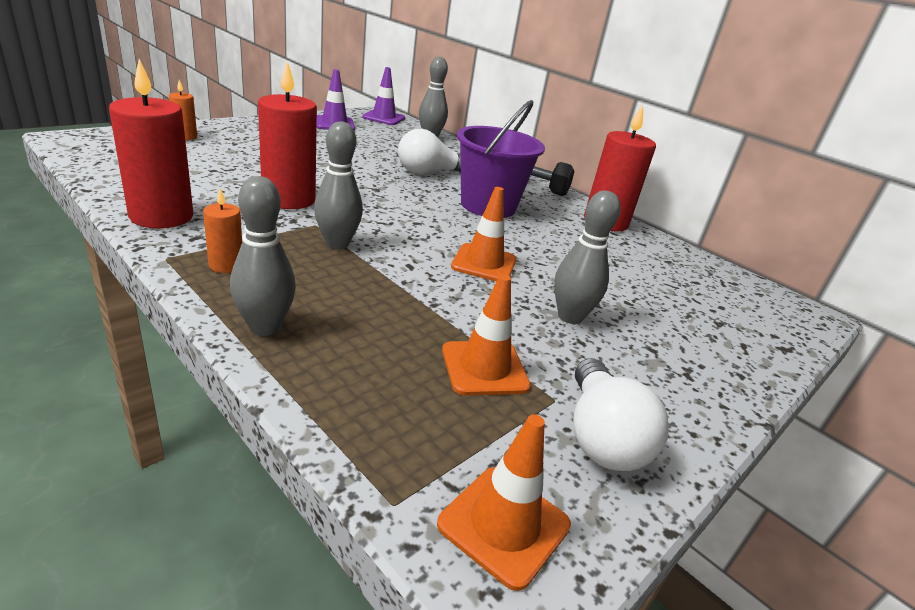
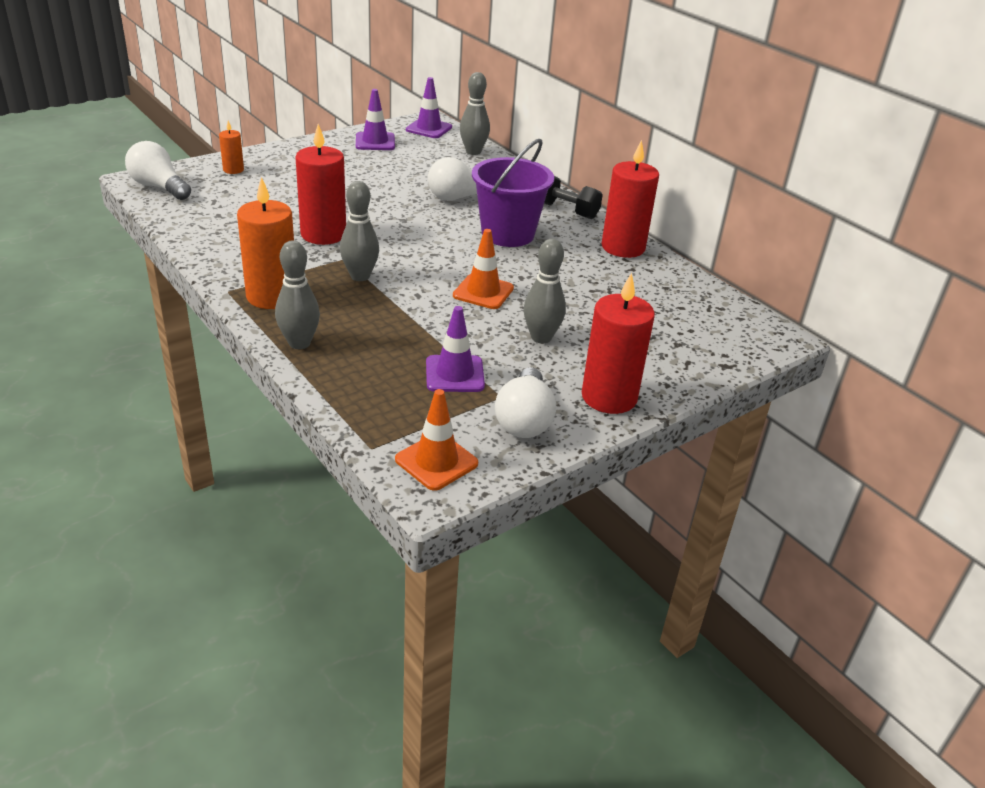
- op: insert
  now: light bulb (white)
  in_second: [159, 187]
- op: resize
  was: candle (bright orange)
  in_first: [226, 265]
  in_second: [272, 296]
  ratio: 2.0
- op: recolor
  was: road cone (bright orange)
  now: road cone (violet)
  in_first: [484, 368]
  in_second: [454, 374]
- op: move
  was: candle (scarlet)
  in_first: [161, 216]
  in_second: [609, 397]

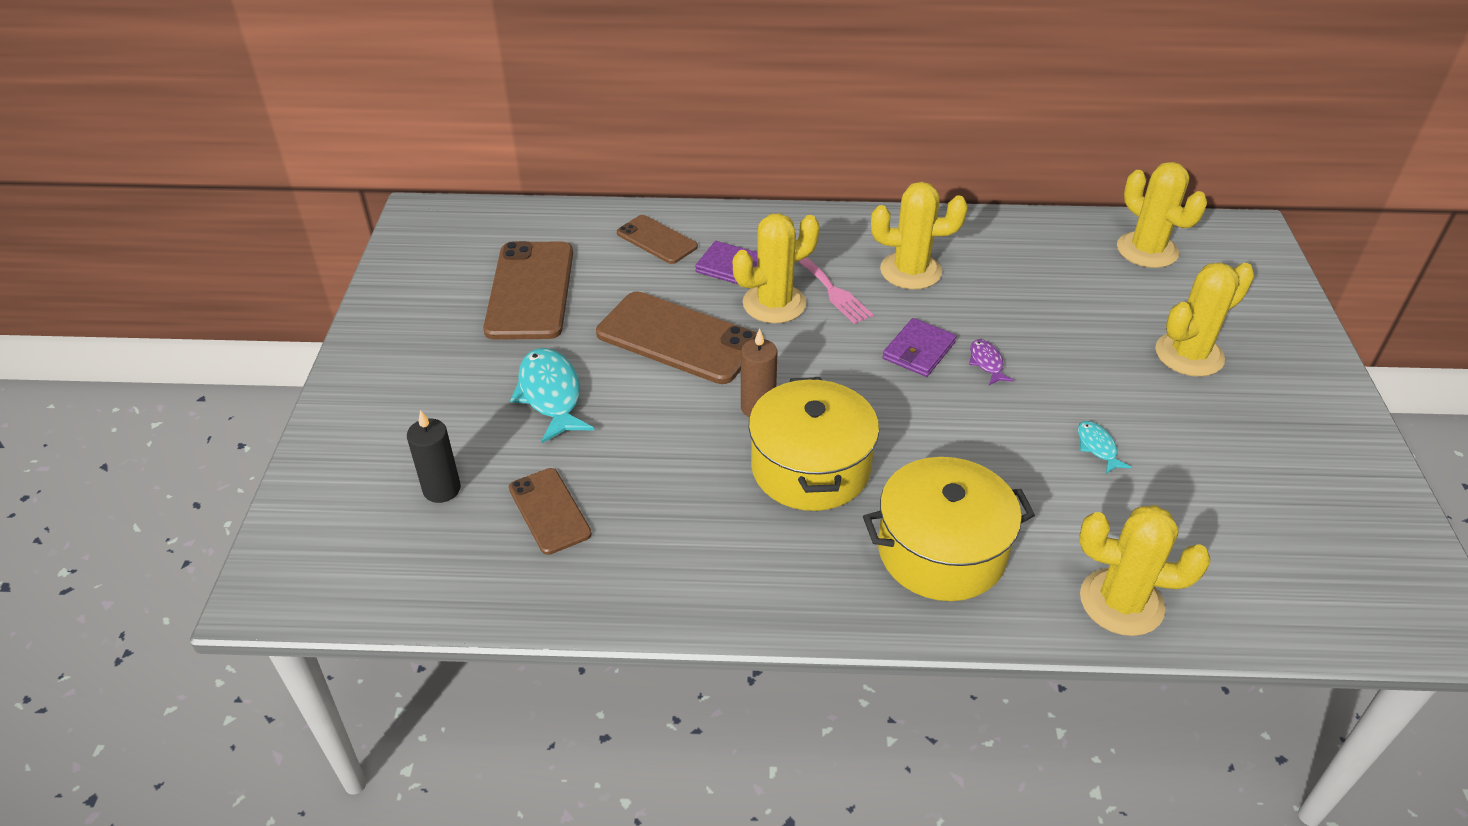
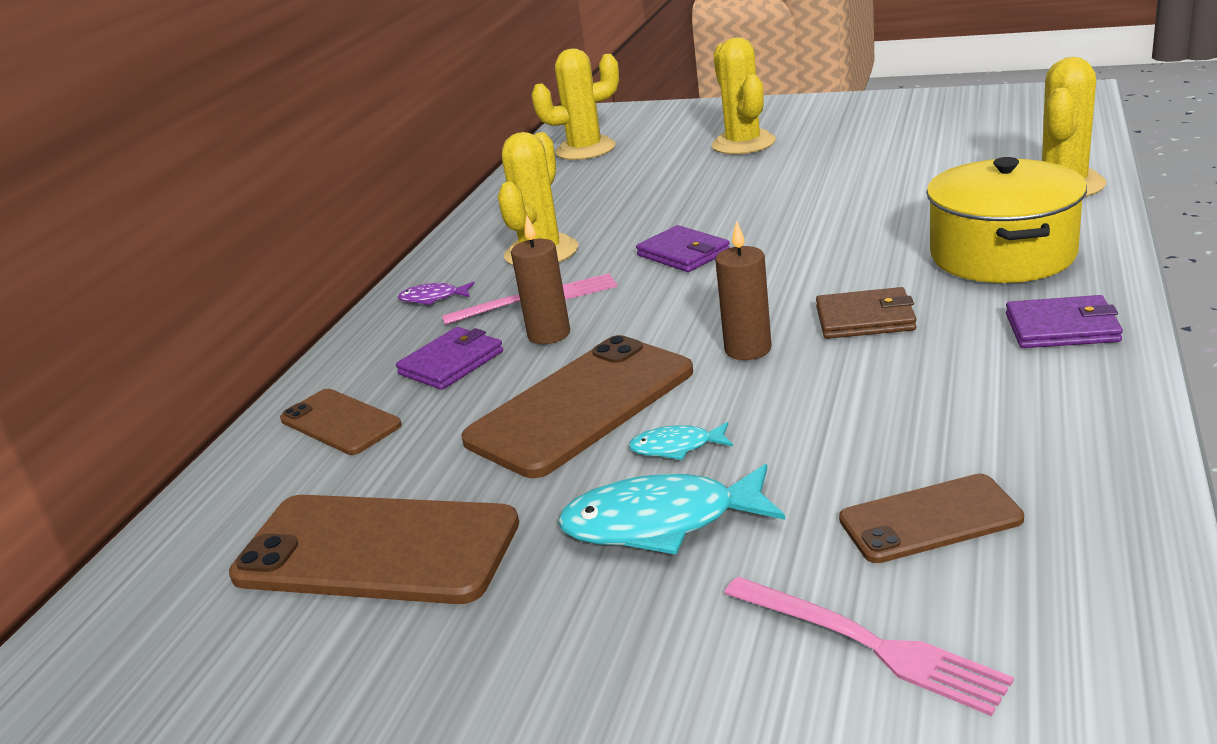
- op: rotate
  was: smartphone (brown)
  in_first: [657, 240]
  in_second: [340, 422]
  clockwise: 75
- op: move
  was: toy fish (violet)
  in_first: [986, 363]
  in_second: [433, 298]
- op: replace
  was: saguaro cactus (golden)
  now: candle (brown)
  in_first: [774, 304]
  in_second: [549, 334]
- op: move
  was: toy fish (turquoise)
  in_first: [1097, 447]
  in_second: [676, 447]
- op: replace
  was: candle (black)
  now: fork (rosy)
  in_first: [442, 489]
  in_second: [868, 644]
- op: replace
  was: pot (golden)
  now: wallet (brown)
  in_first: [810, 467]
  in_second: [865, 319]
- op: insert
  now: wallet (violet)
  in_second: [1062, 328]

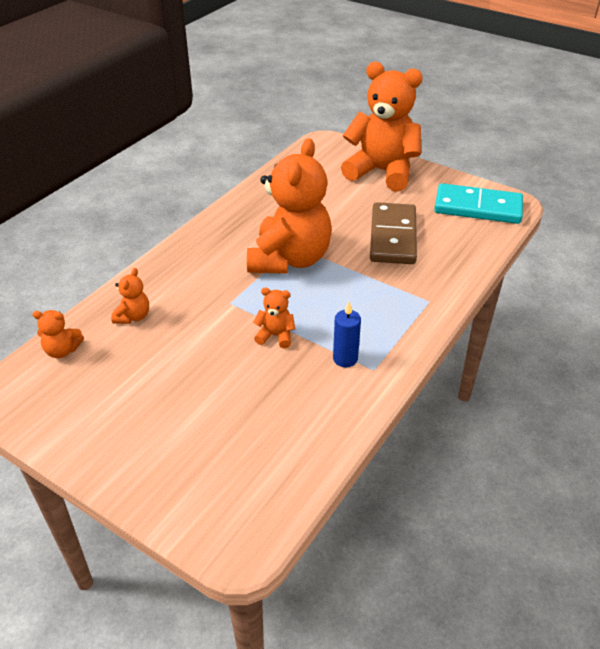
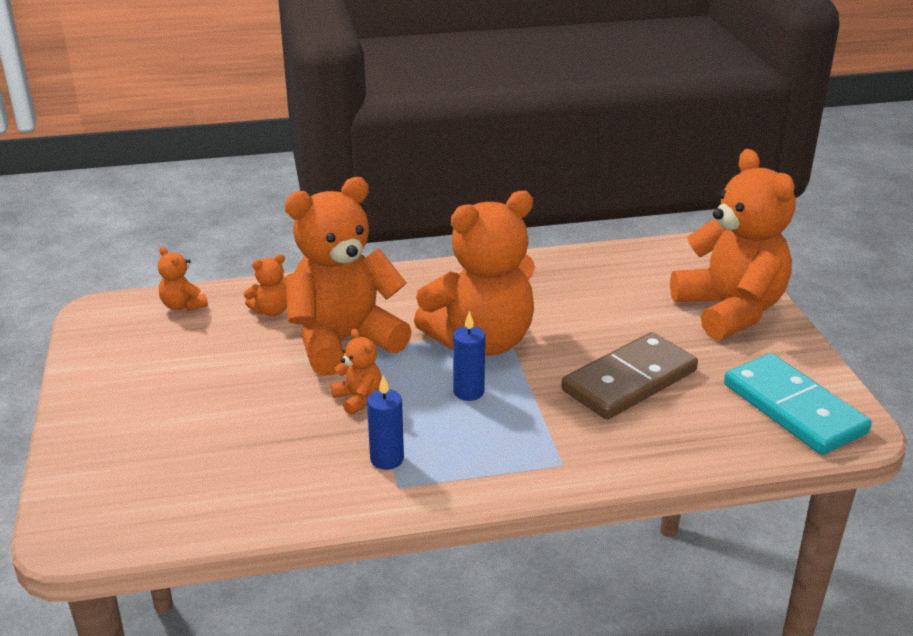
- op: insert
  now: teddy (bright orange)
  in_second: [344, 341]
- op: insert
  now: candle (cobalt)
  in_second: [468, 392]

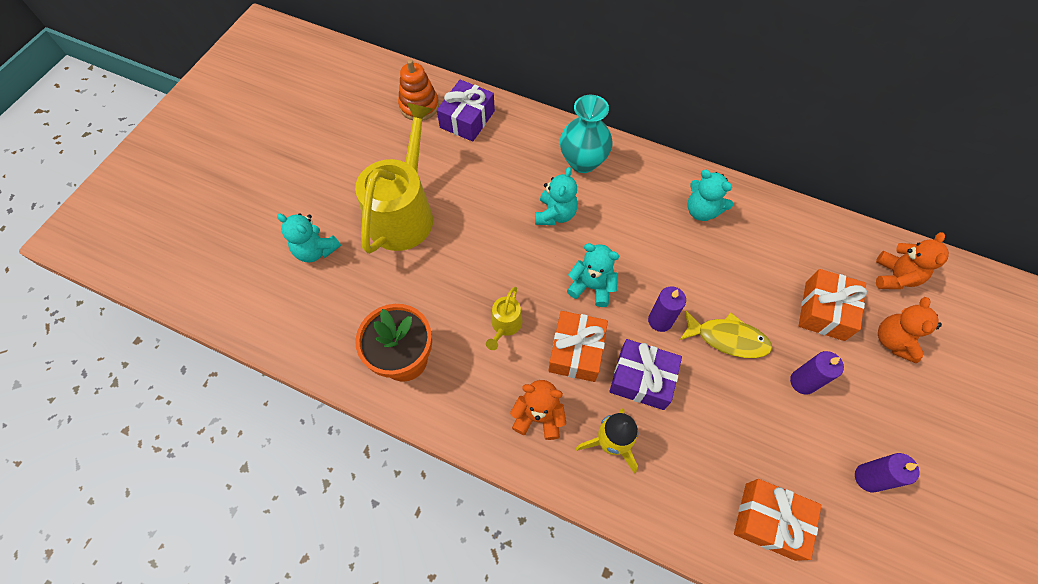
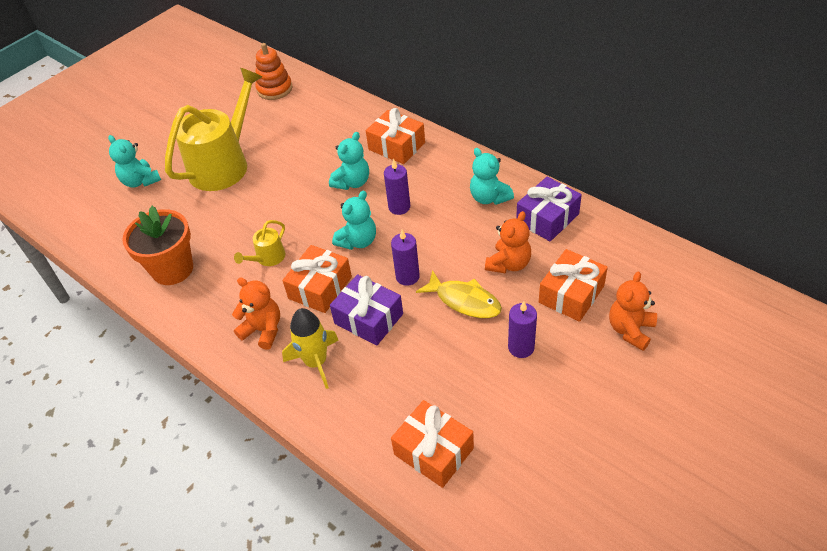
- op: rotate
  was: teddy (turquoise)
  in_first: [591, 286]
  in_second: [358, 241]
  clockwise: 90
- op: replace
  was: flower vase (turquoise)
  now: present (bright orange)
  in_first: [583, 161]
  in_second: [396, 146]
- op: move
  was: candle (violet)
  in_first: [868, 478]
  in_second: [399, 207]
- op: move
  was: teddy (bright orange)
  in_first: [894, 276]
  in_second: [509, 264]
- op: move
  was: present (violet)
  in_first: [467, 119]
  in_second: [547, 218]

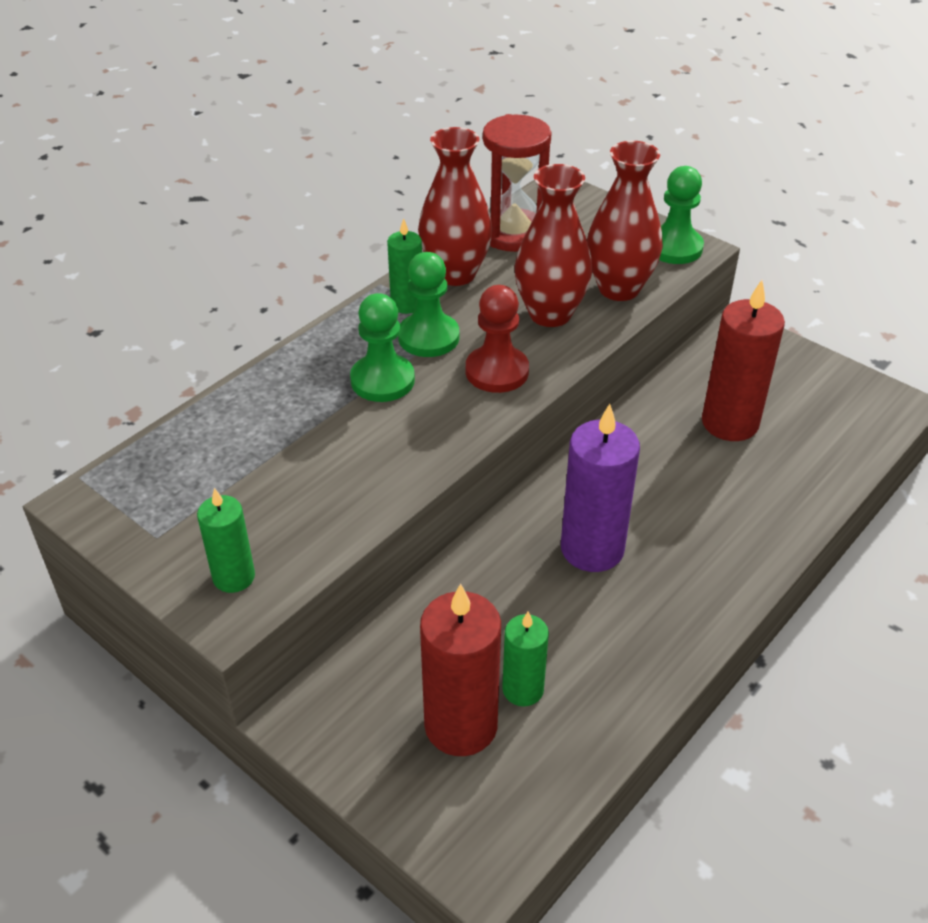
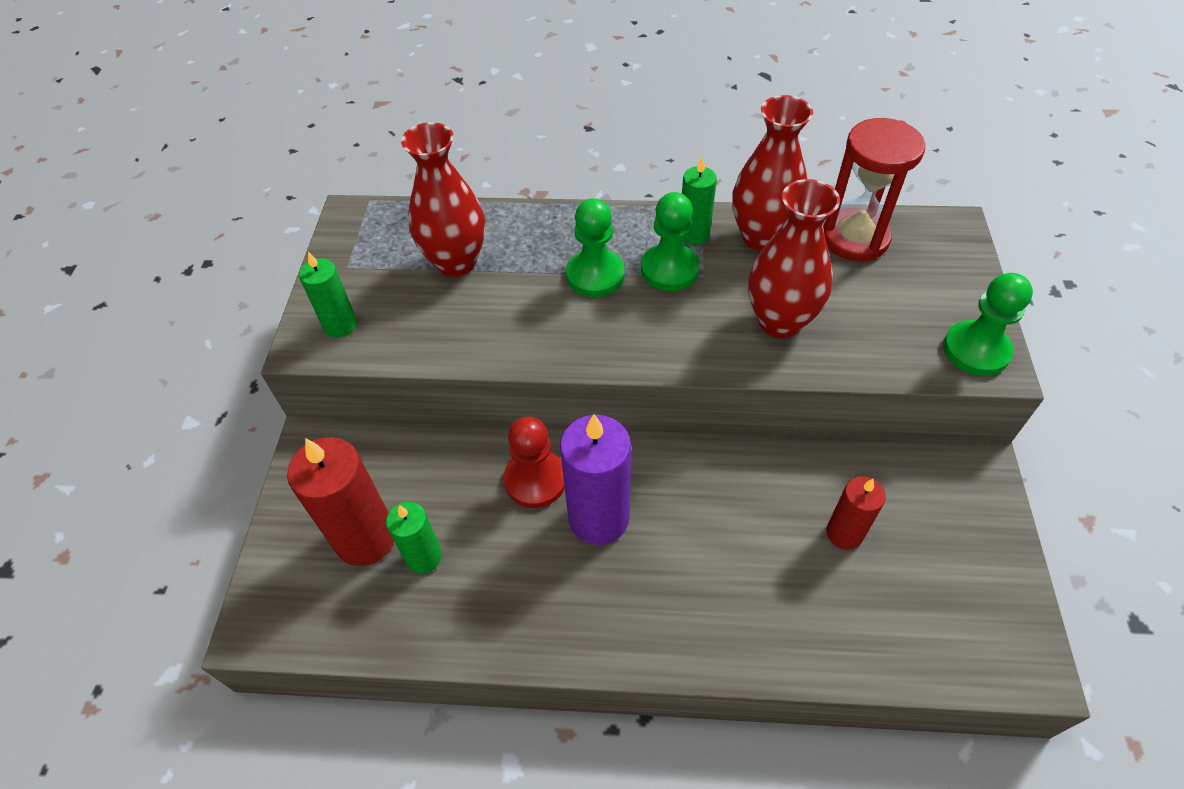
- op: move
  was: flower vase (scarlet)
  in_first: [619, 288]
  in_second: [456, 262]
- op: move
  was: game pawn (scarlet)
  in_first: [497, 371]
  in_second: [535, 480]
- op: resize
  was: candle (scarlet)
  in_first: [730, 423]
  in_second: [844, 533]
  ratio: 0.58

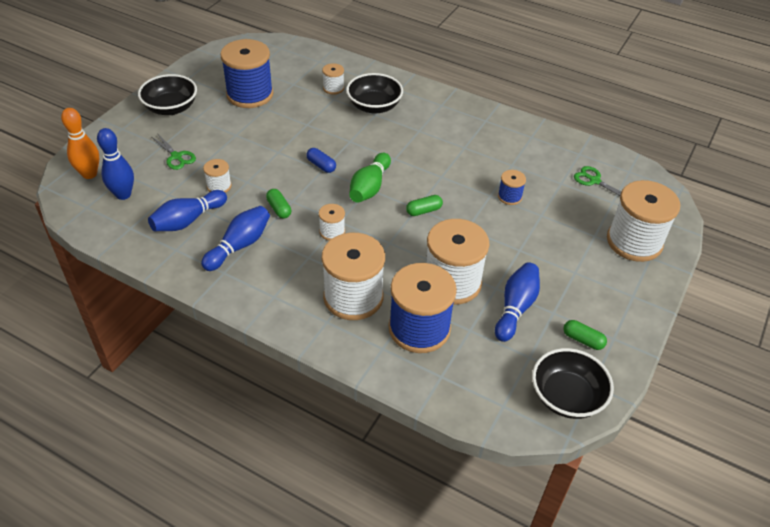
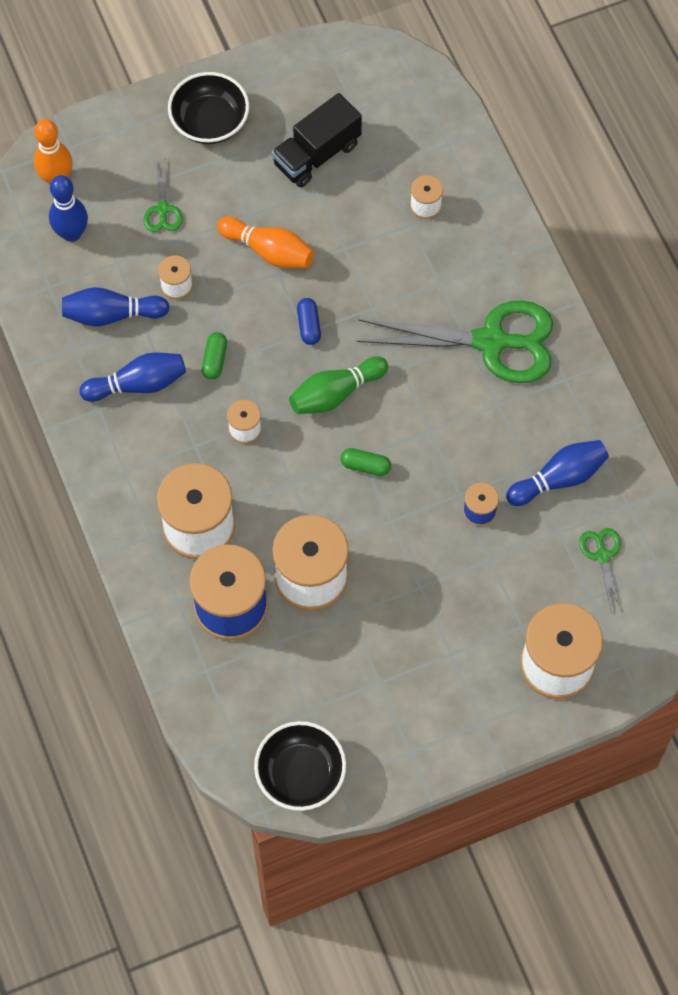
- op: insert
  now: bowling pin (bright orange)
  in_second: [269, 251]
- op: replace
  was: bobbin (cobalt)
  now: lorry (black)
  in_first: [250, 94]
  in_second: [316, 154]
- op: insert
  now: shears (green)
  in_second: [491, 342]
- op: move
  was: bowling pin (cobalt)
  in_first: [515, 308]
  in_second: [559, 478]
- op: delete
  was: deep dish (black)
  in_first: [374, 106]
- op: delete
  was: pill shape (green)
  in_first: [583, 340]

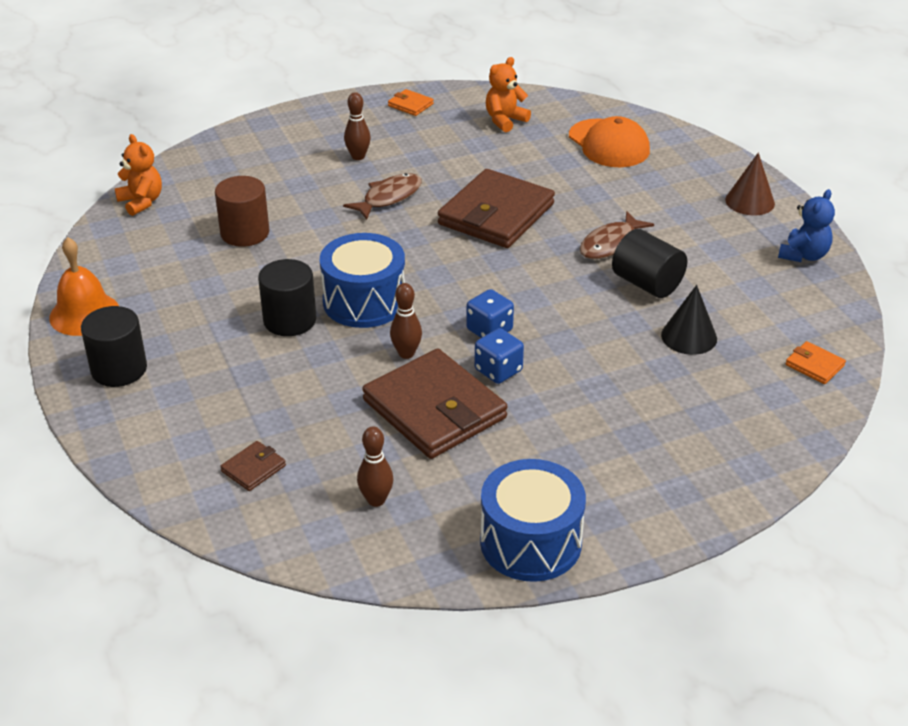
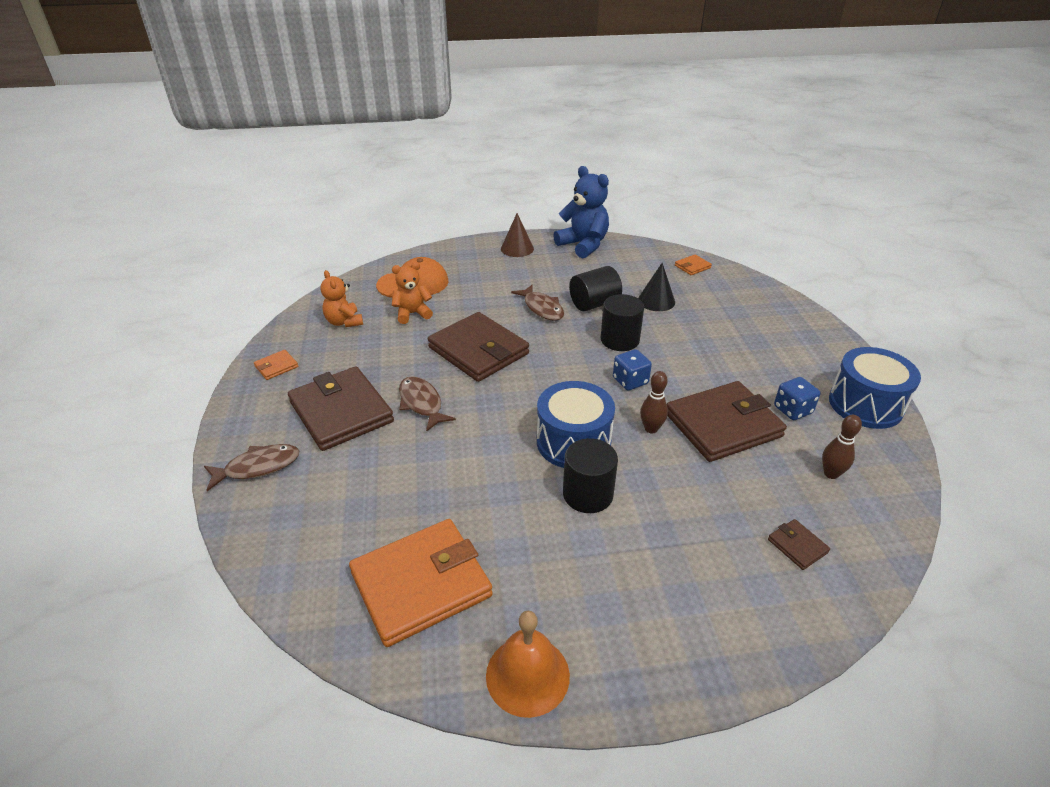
- op: insert
  now: toy fish (brown)
  in_second: [258, 467]
- op: replace
  was: bowling pin (brown)
  now: wallet (brown)
  in_first: [358, 156]
  in_second: [341, 412]
- op: insert
  now: wallet (bright orange)
  in_second: [421, 584]
- op: move
  was: teddy (bright orange)
  in_first: [141, 202]
  in_second: [412, 314]
- op: resize
  was: teddy (cobalt)
  in_first: [803, 255]
  in_second: [583, 245]
  ratio: 1.61
- op: move
  was: solid cylinder (black)
  in_first: [119, 369]
  in_second: [620, 340]
- op: move
  was: game die (cobalt)
  in_first: [498, 370]
  in_second: [792, 410]
- op: delete
  was: solid cylinder (brown)
  in_first: [245, 233]

